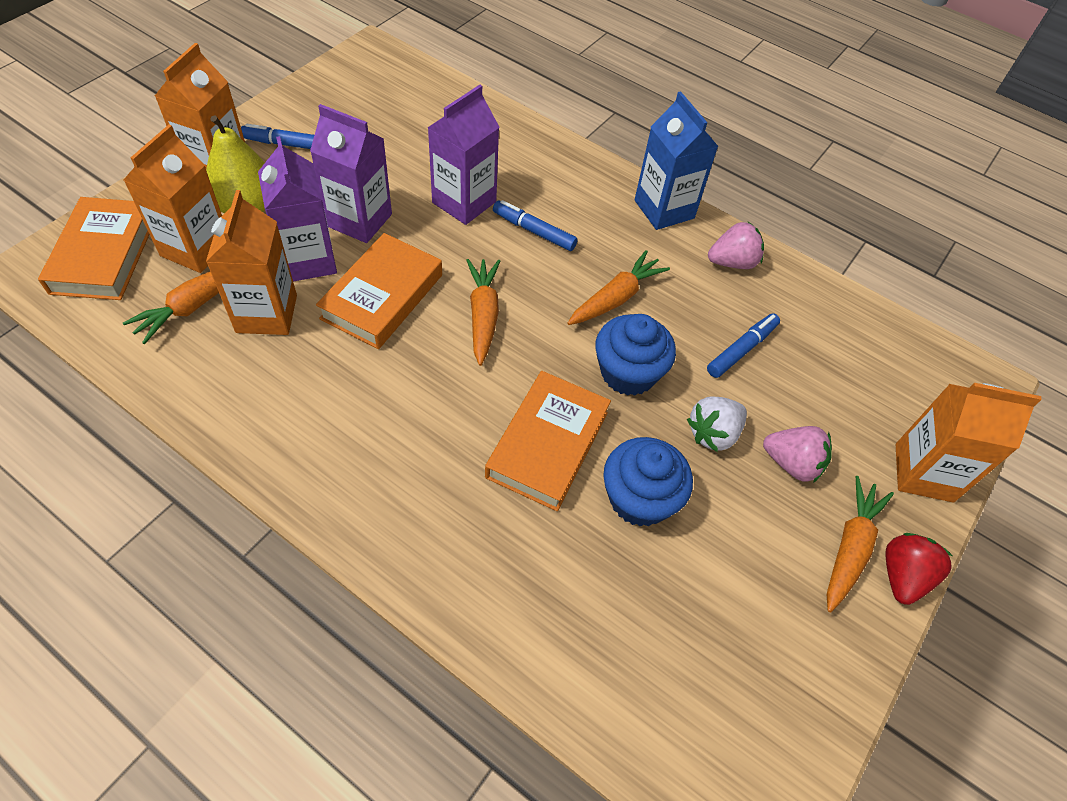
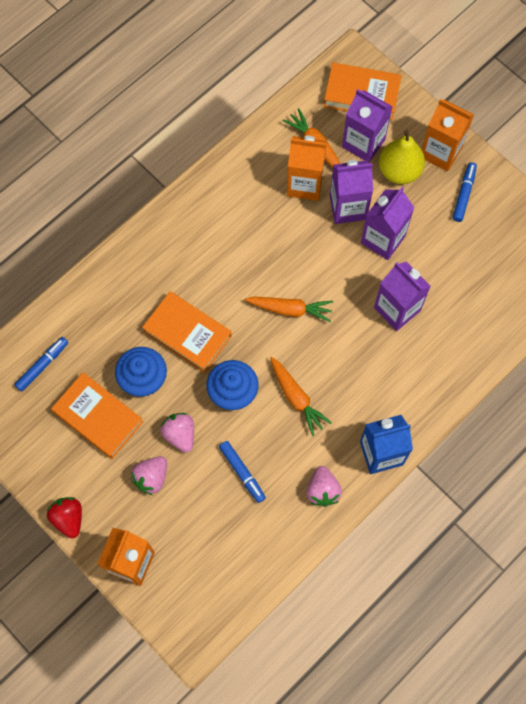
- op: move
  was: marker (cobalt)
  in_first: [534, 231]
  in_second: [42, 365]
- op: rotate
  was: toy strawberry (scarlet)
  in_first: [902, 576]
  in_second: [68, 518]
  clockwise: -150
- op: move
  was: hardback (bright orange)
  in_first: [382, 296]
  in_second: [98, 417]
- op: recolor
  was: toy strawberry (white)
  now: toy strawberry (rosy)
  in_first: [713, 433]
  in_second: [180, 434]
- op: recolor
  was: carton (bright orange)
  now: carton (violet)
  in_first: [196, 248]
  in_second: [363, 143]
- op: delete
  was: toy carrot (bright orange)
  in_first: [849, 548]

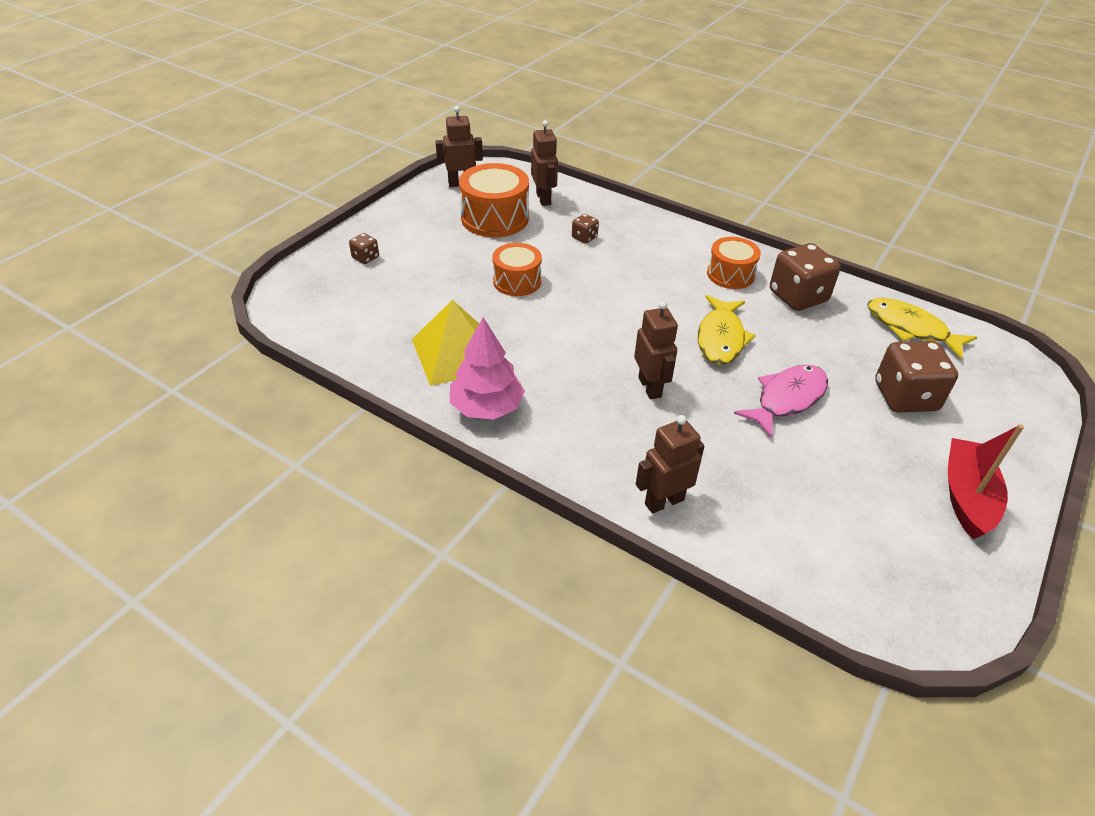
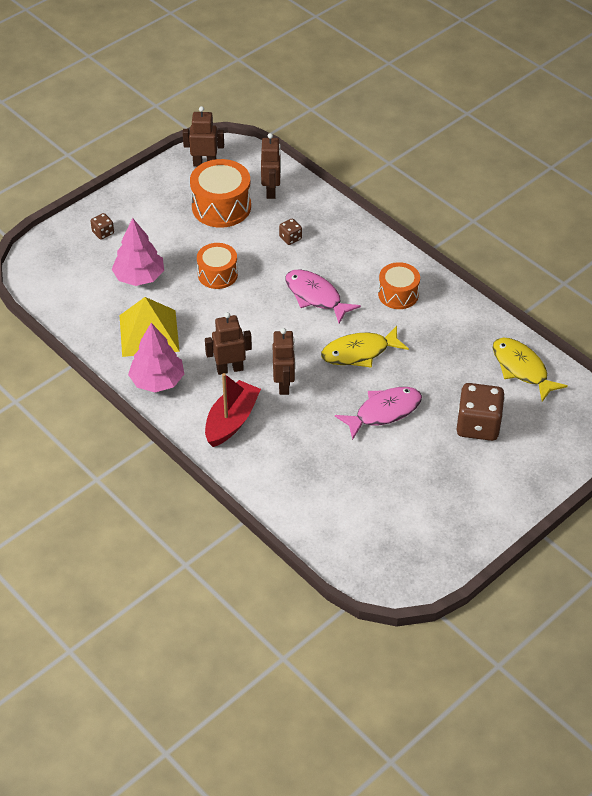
- op: insert
  now: tree (rosy)
  in_second: [139, 277]
- op: move
  was: robot (brown)
  in_first: [664, 501]
  in_second: [230, 369]
- op: move
  was: sailboat (scarlet)
  in_first: [966, 496]
  in_second: [231, 421]
- op: insert
  now: toy fish (rosy)
  in_second: [315, 296]
- op: rotate
  was: toy fish (golden)
  in_first: [721, 338]
  in_second: [359, 352]
  clockwise: 45
- op: delete
  was: game die (brown)
  in_first: [798, 296]

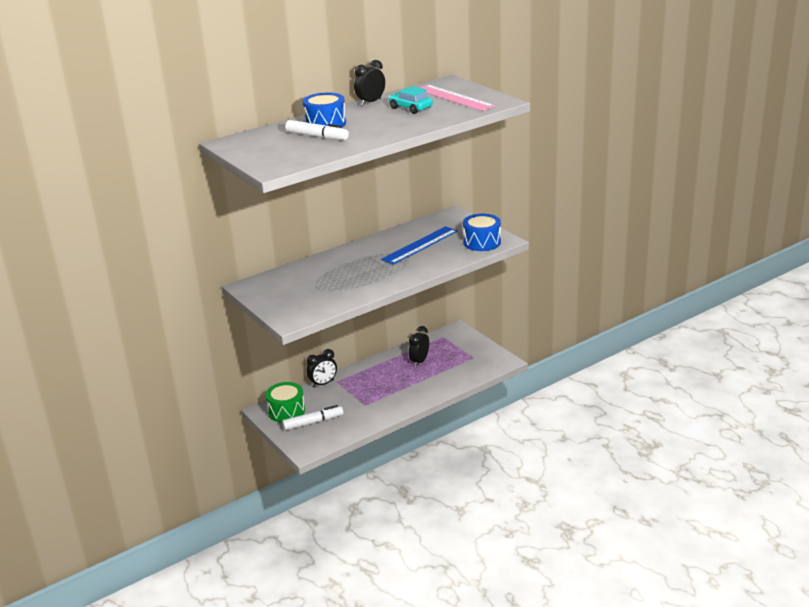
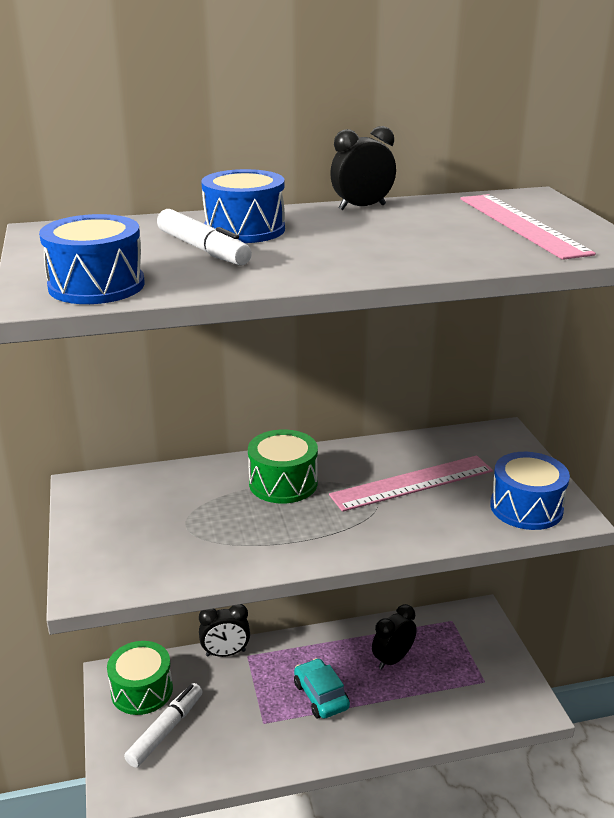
- op: insert
  now: snare drum (cobalt)
  in_second: [96, 285]
- op: rotate
  was: marker (white)
  in_first: [313, 422]
  in_second: [165, 730]
  clockwise: -60
- op: insert
  now: snare drum (green)
  in_second: [283, 483]
- op: move
  was: toy car (turquoise)
  in_first: [410, 108]
  in_second: [321, 696]
- op: recolor
  was: ruler (cobalt)
  now: ruler (rosy)
  in_first: [420, 245]
  in_second: [412, 483]

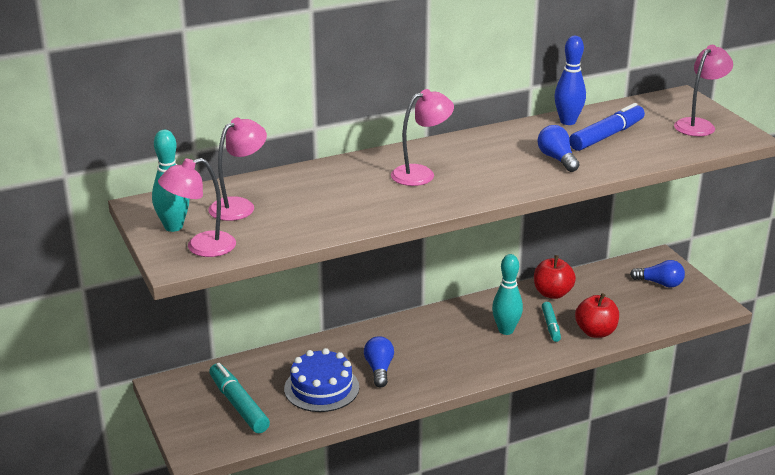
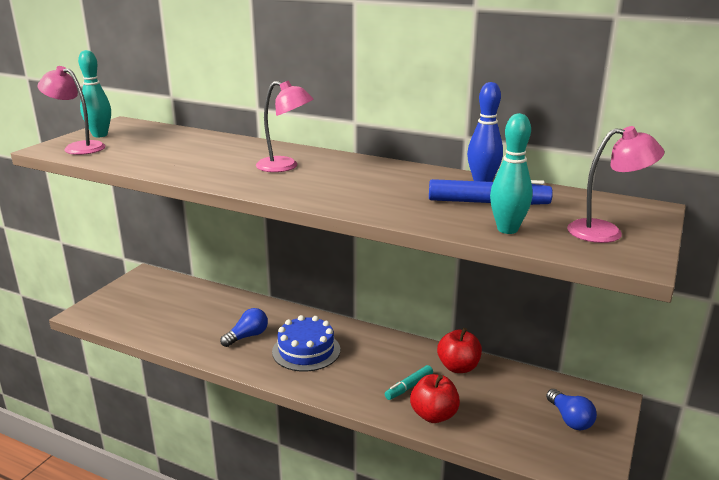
- op: move
  was: layer cake (cobalt)
  in_first: [321, 388]
  in_second: [306, 350]
- op: move
  was: bowling pin (turquoise)
  in_first: [506, 330]
  in_second: [507, 229]
- op: delete
  was: desk lamp (rosy)
  in_first: [239, 206]
- op: delete
  was: marker (turquoise)
  in_first: [238, 405]
- op: delete
  was: light bulb (cobalt)
  in_first: [557, 159]

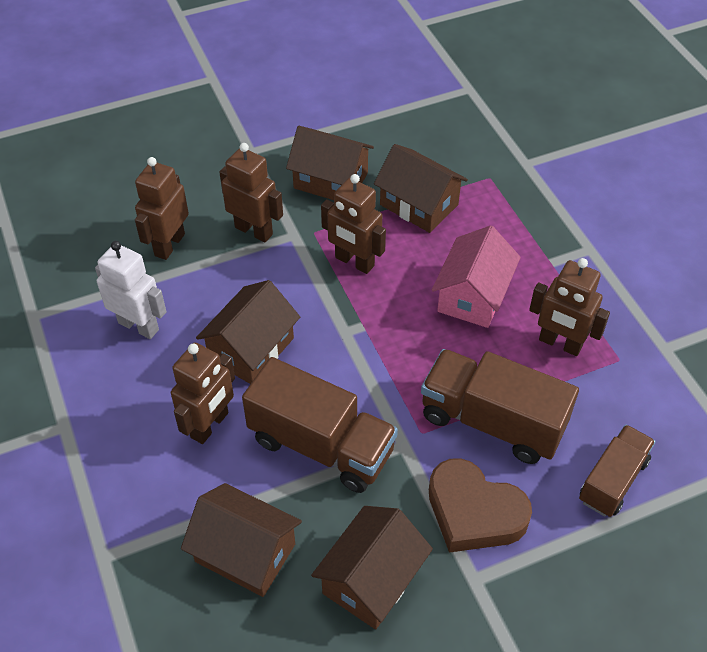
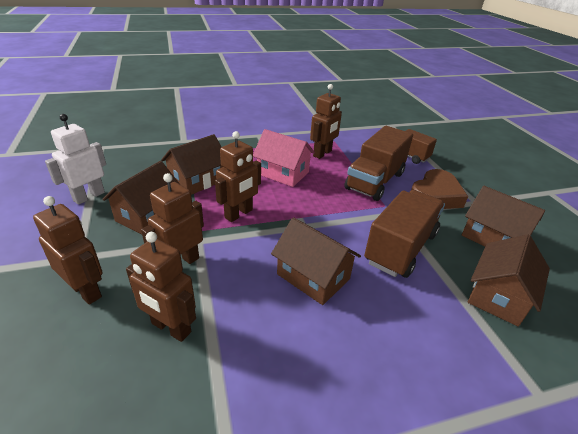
- op: move
  was: robot (brown)
  in_first: [210, 425]
  in_second: [86, 291]
- op: move
  was: robot (white)
  in_first: [139, 326]
  in_second: [89, 196]

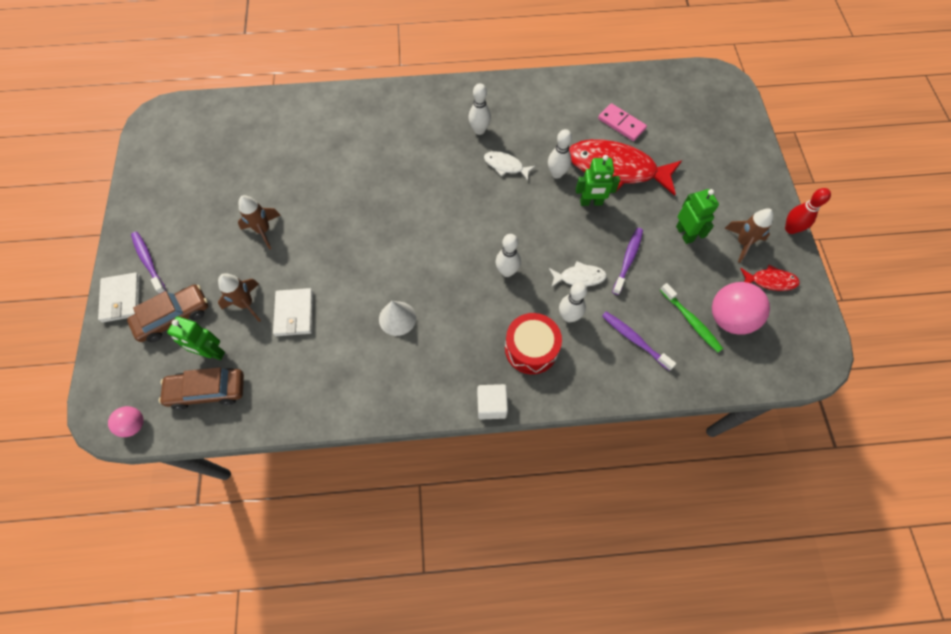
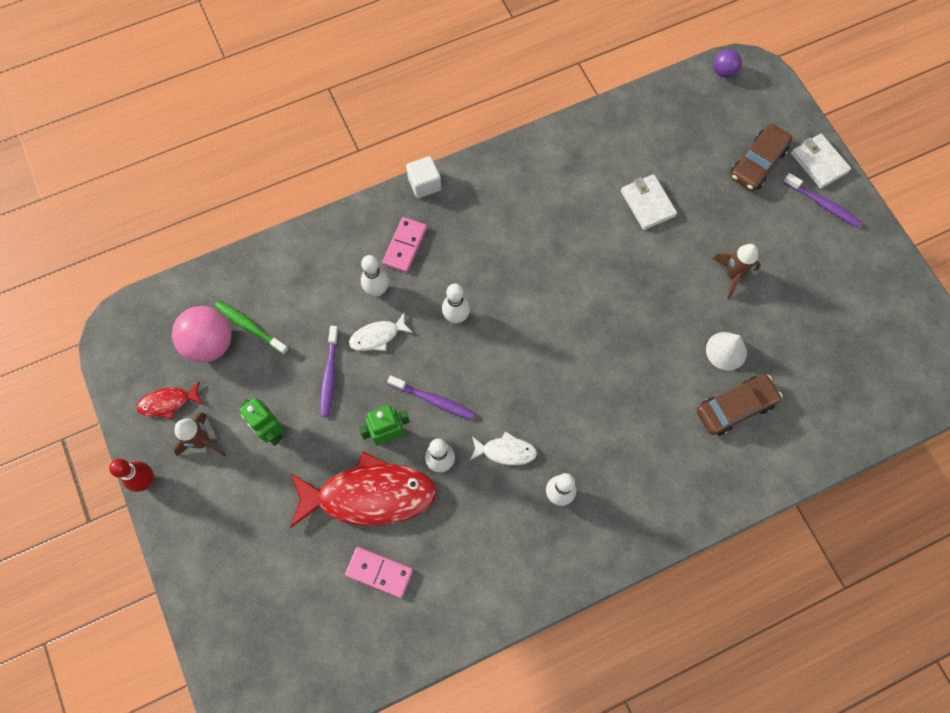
- op: replace
  was: snare drum (scarlet)
  now: domino (rosy)
  in_first: [531, 348]
  in_second: [405, 246]
- op: move
  was: tooth brush (violet)
  in_first: [634, 340]
  in_second: [433, 400]
- op: move
  was: toy car (brown)
  in_first: [207, 391]
  in_second: [735, 407]
- op: move
  was: cone (white)
  in_first: [397, 318]
  in_second: [726, 351]
- op: recolor
  was: play ball (rosy)
  now: play ball (violet)
  in_first: [134, 425]
  in_second: [723, 72]
- op: delete
  was: robot (green)
  in_first: [212, 353]
- op: delete
  was: rocket (brown)
  in_first: [246, 304]

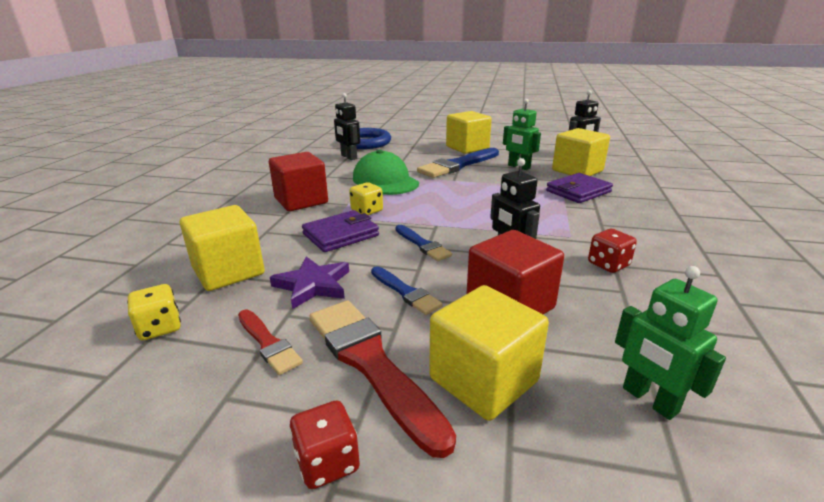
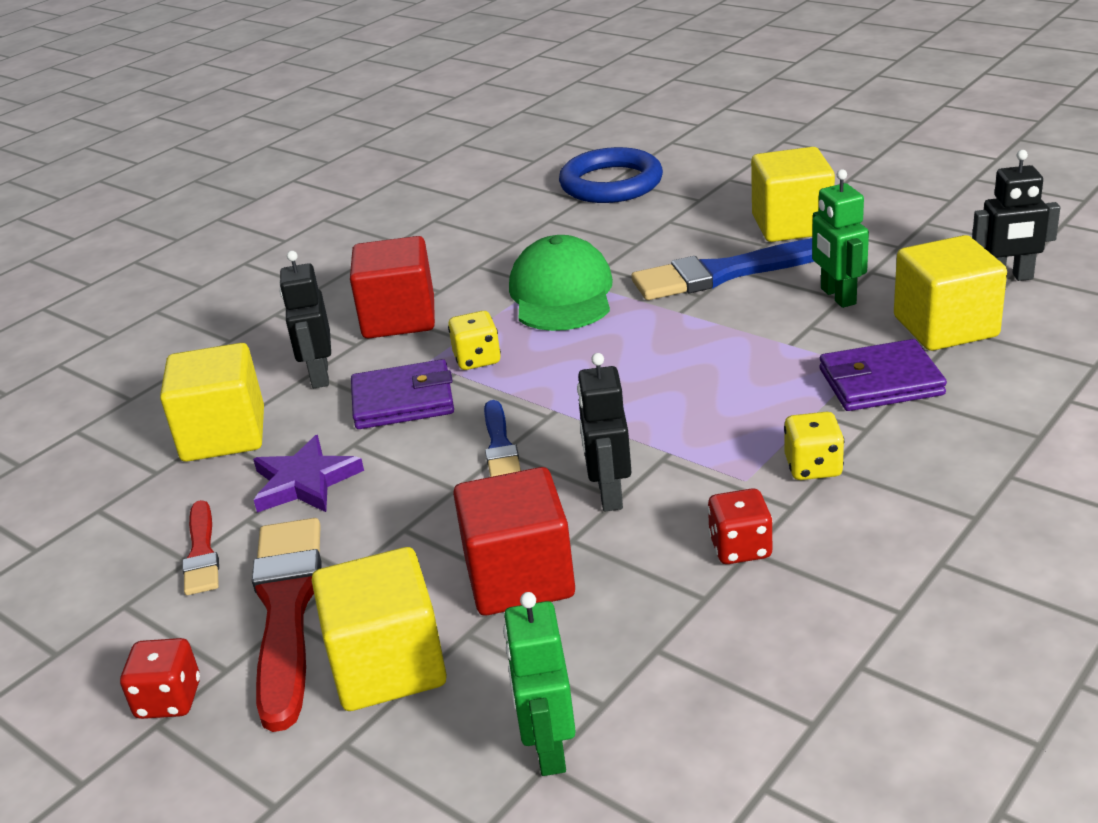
- op: move
  was: robot (black)
  in_first: [348, 157]
  in_second: [319, 375]
- op: move
  was: game die (golden)
  in_first: [160, 327]
  in_second: [813, 467]
- op: delete
  was: paint brush (cobalt)
  in_first: [406, 292]

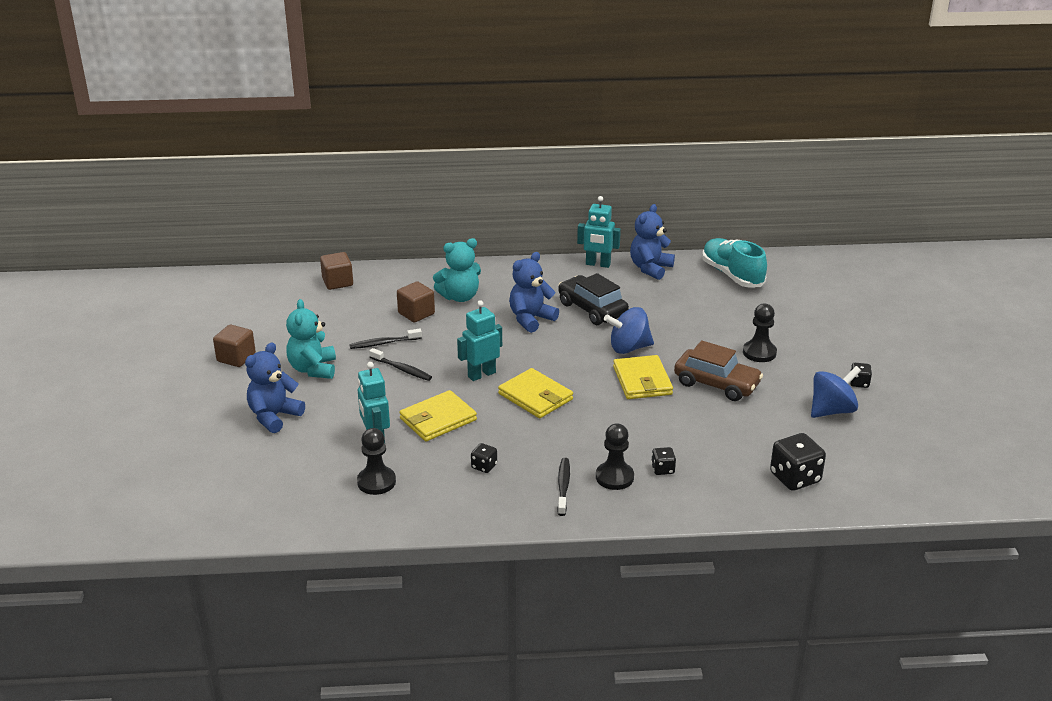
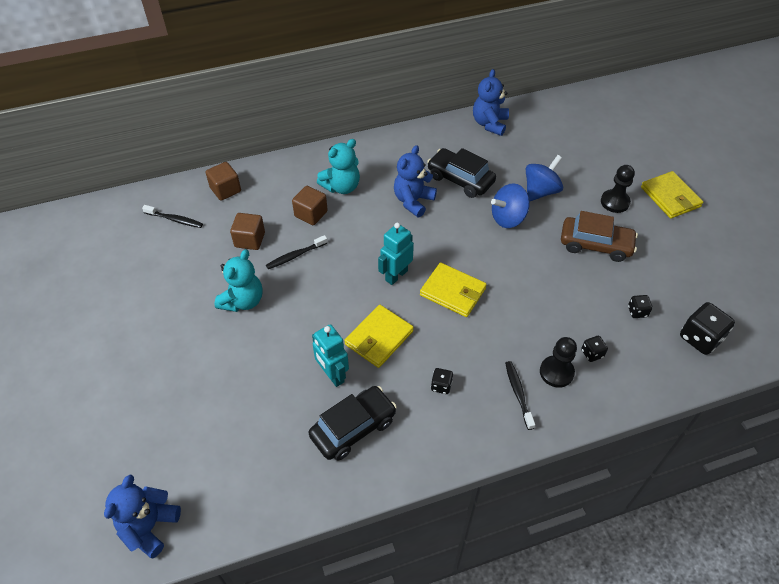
- op: move
  was: teddy (cobalt)
  in_first: [274, 416]
  in_second: [149, 527]
- op: move
  was: tooth brush (black)
  in_first: [402, 369]
  in_second: [175, 220]
- op: rotate
  was: teddy (turquoise)
  in_first: [313, 369]
  in_second: [243, 301]
  clockwise: -135
- op: move
  was: cube (brown)
  in_first: [236, 358]
  in_second: [250, 240]
- op: replace
  was: game pawn (black)
  now: toy car (black)
  in_first: [376, 482]
  in_second: [353, 428]
- op: move
  was: whirligig (cobalt)
  in_first: [832, 410]
  in_second: [540, 191]
- op: move
  was: game die (black)
  in_first: [859, 383]
  in_second: [637, 311]
- op: move
  was: wallet (golden)
  in_first: [642, 381]
  in_second: [670, 197]
- op: delete
  was: robot (turquoise)
  in_first: [598, 264]
- op: delete
  was: sneaker (turquoise)
  in_first: [732, 275]

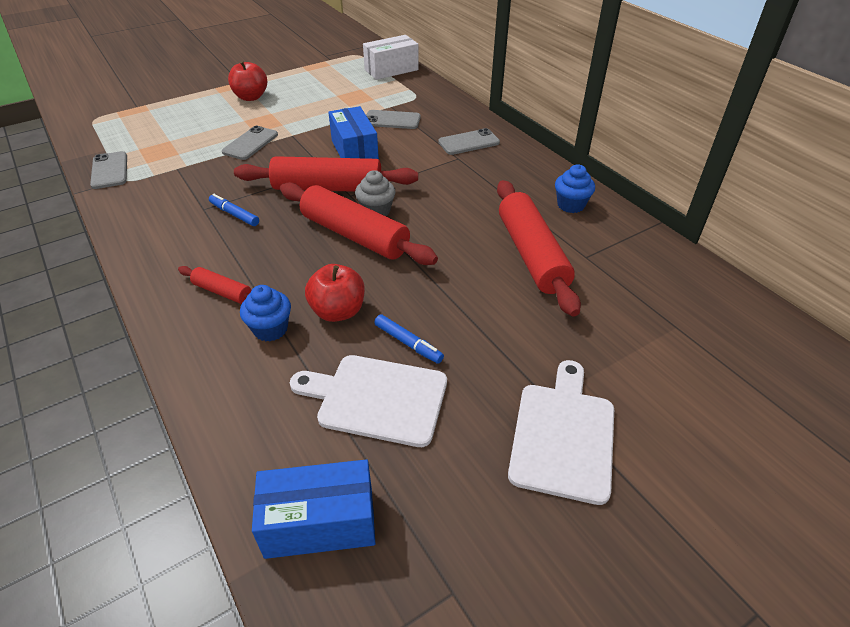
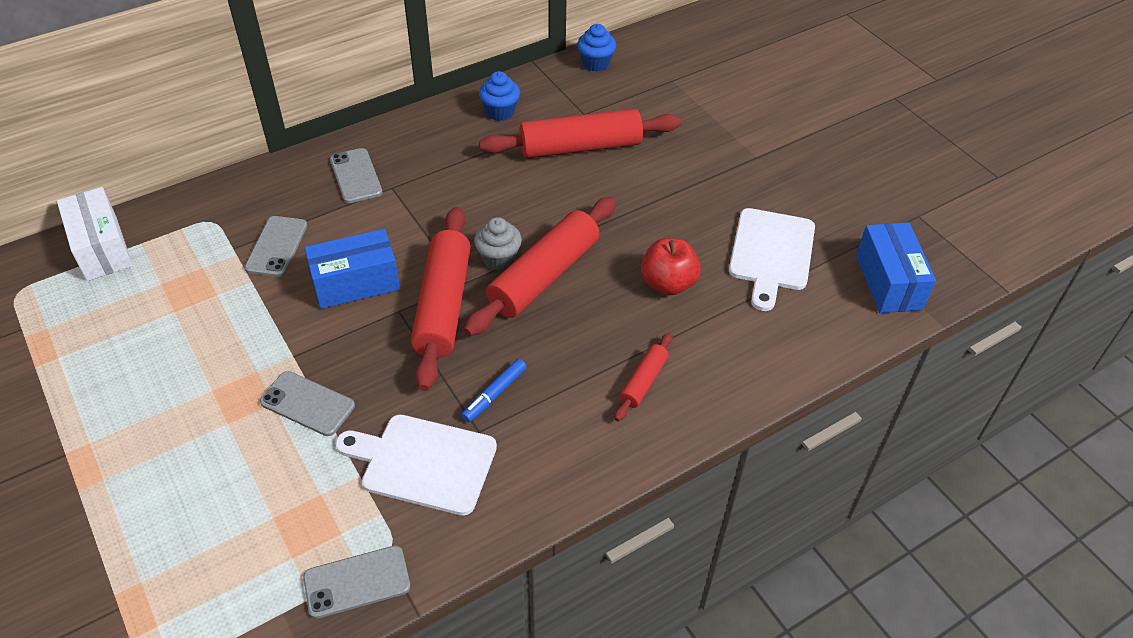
- op: move
  was: bread board (white)
  in_first: [563, 435]
  in_second: [423, 463]
- op: move
  was: fairy cake (cobalt)
  in_first: [270, 329]
  in_second: [595, 63]
- op: delete
  was: apple fruit (scarlet)
  in_first: [251, 97]
- op: delete
  was: marker (cobalt)
  in_first: [408, 343]

